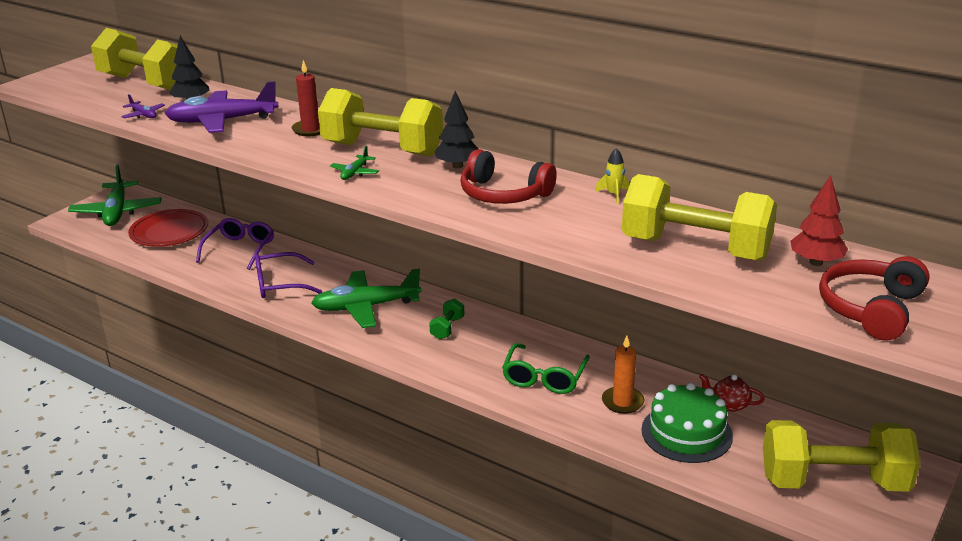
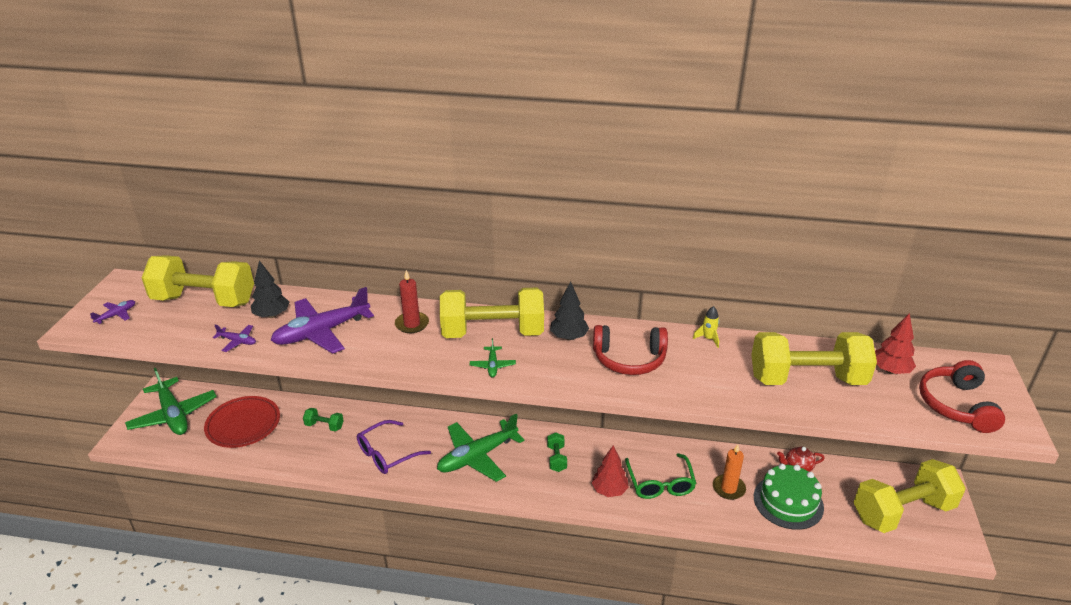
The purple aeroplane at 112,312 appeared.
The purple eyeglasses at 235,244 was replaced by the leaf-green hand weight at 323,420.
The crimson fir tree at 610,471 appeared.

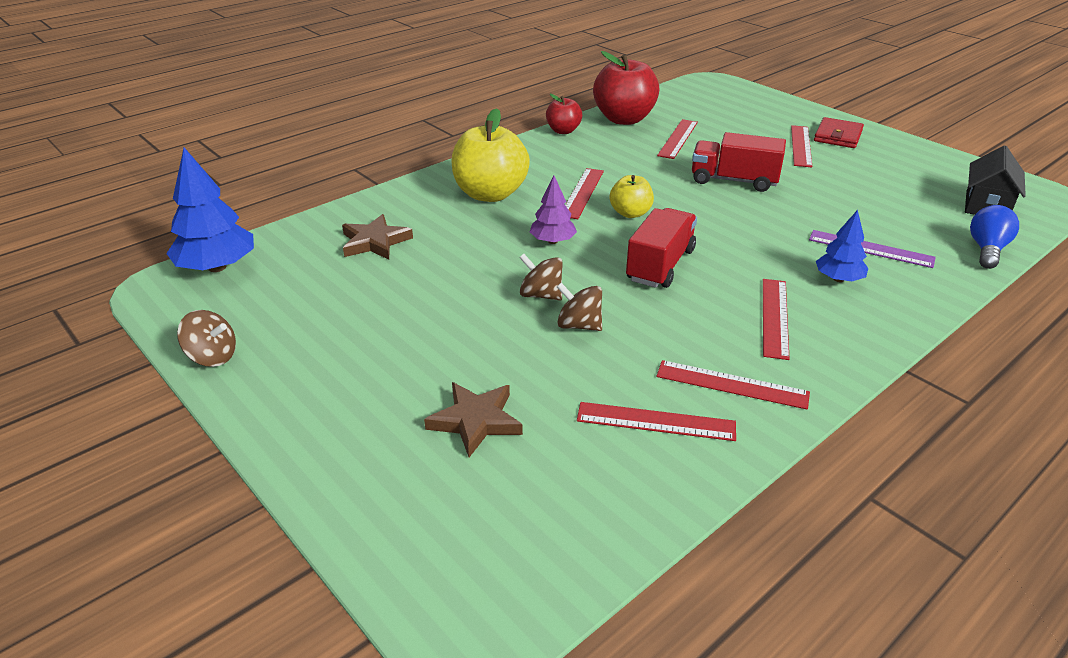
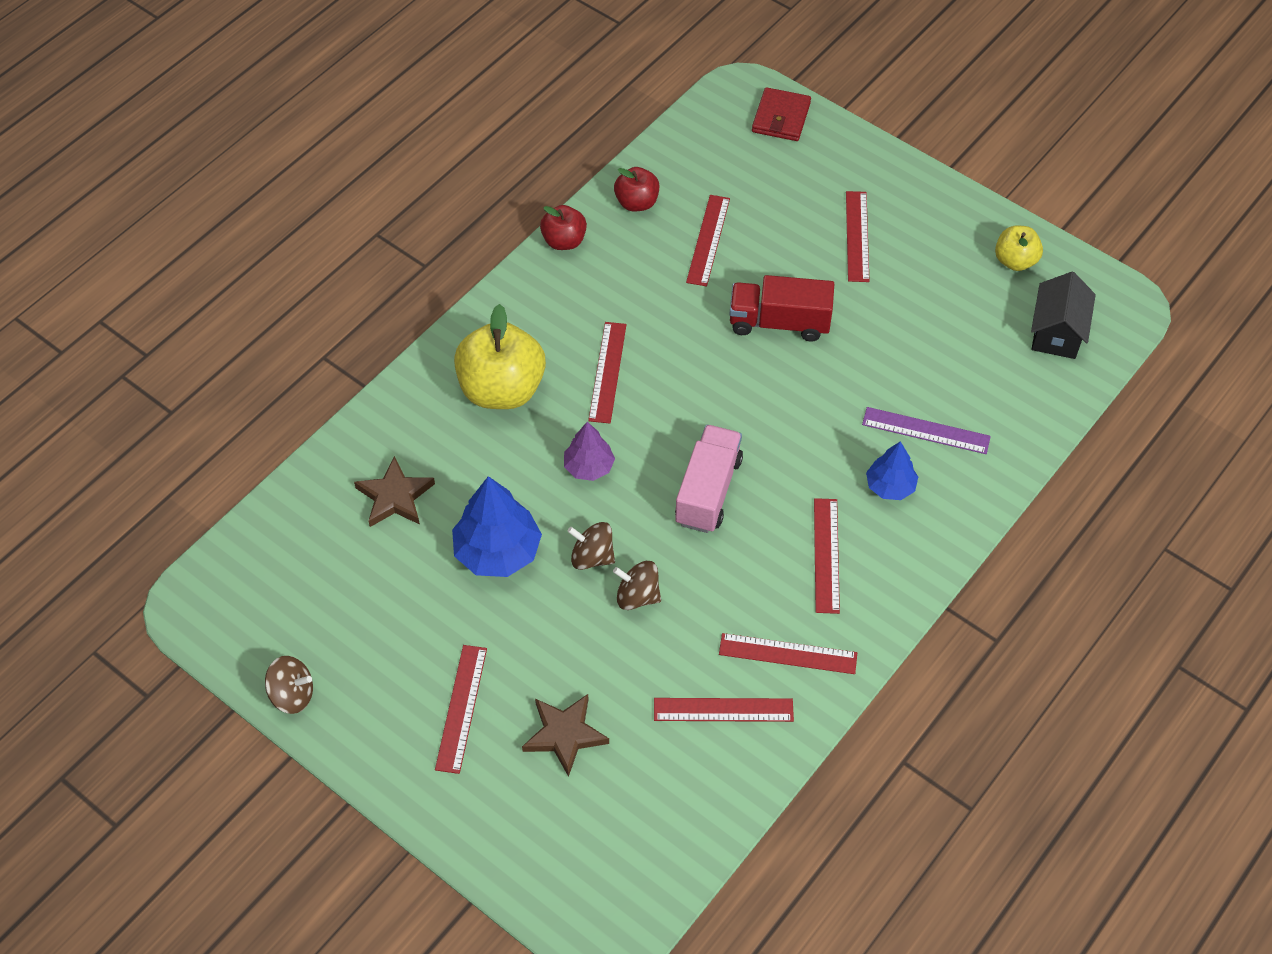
The crimson straightedge at 461,709 appeared.
The blue fir tree moved from 210,209 to 497,526.
The crimson apple at 626,88 changed to 0.54 times the size.
The crimson lorry at 661,248 became the rosy lorry at 709,479.
The crimson billfold moved from 839,132 to 781,114.
The yellow apple moved from 632,196 to 1019,248.
The blue lightbulb at 994,237 disappeared.

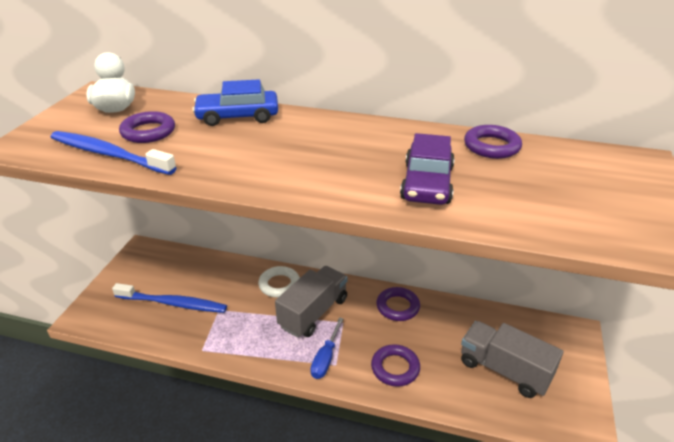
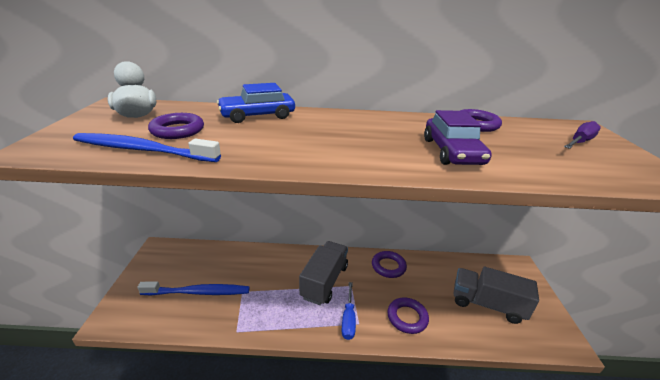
The purple flat screwdriver at 582,135 appeared.
The white hoop at 279,282 disappeared.

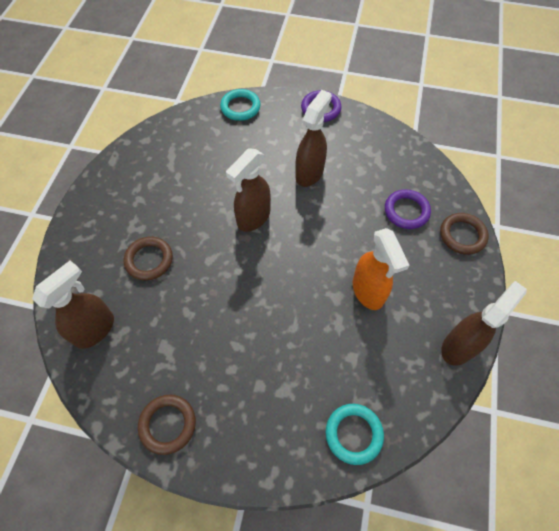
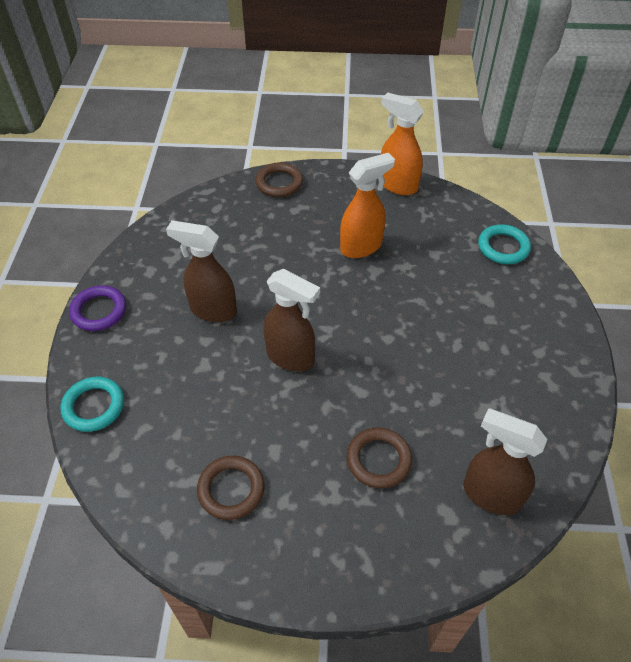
The brown hoop moved from 167,425 to 231,488.
The brown spray bottle at 484,323 became the orange-coloured spray bottle at 402,143.
The purple hoop at 408,209 disappeared.

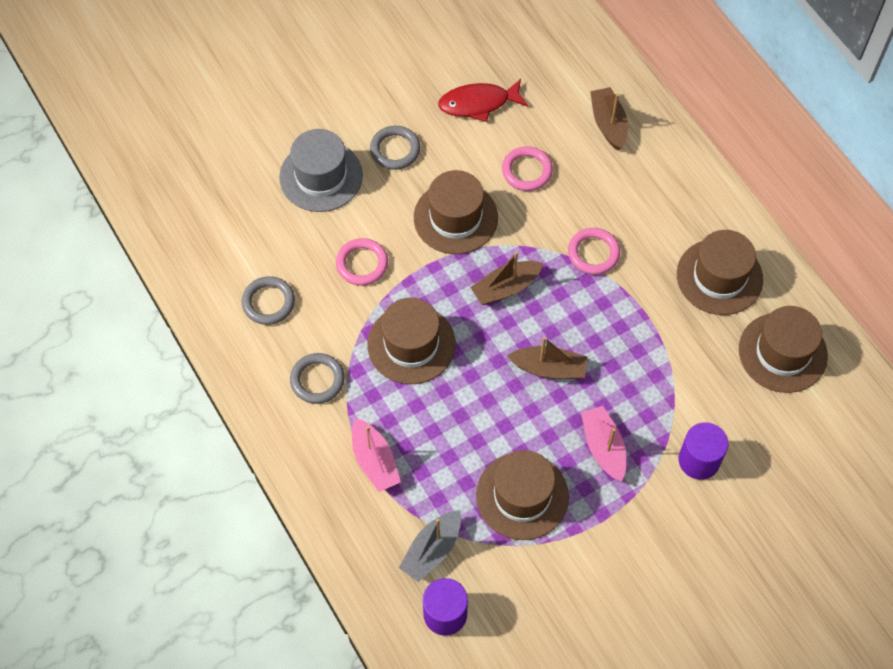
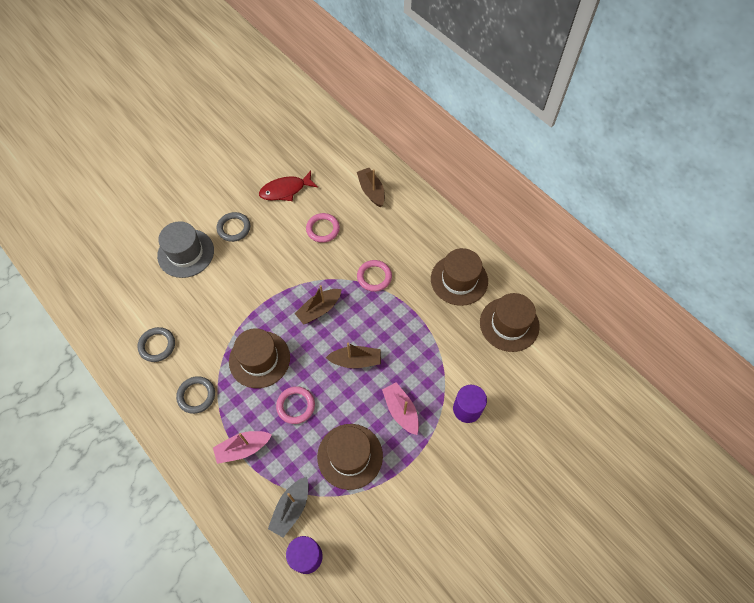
The rosy toy boat at 376,455 turned 105 degrees clockwise.
The rosy hoop moved from 362,262 to 295,405.
The brown tall hat at 456,212 disappeared.

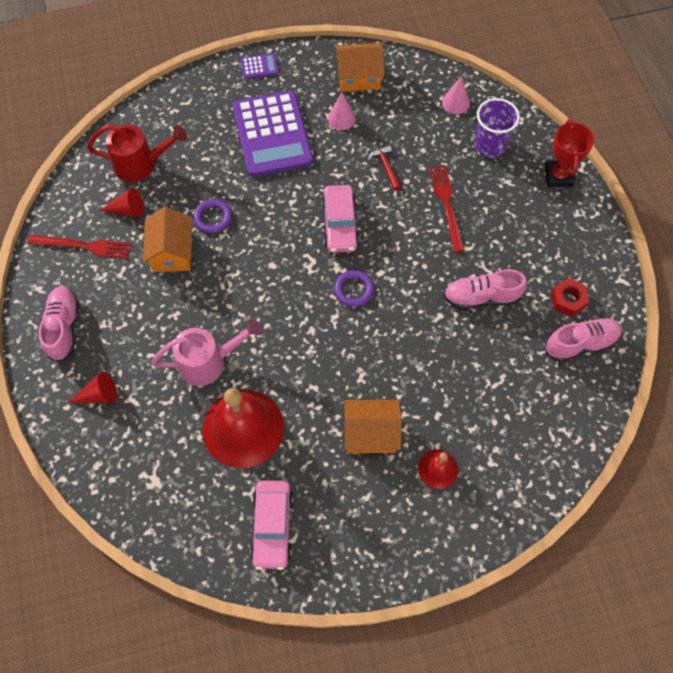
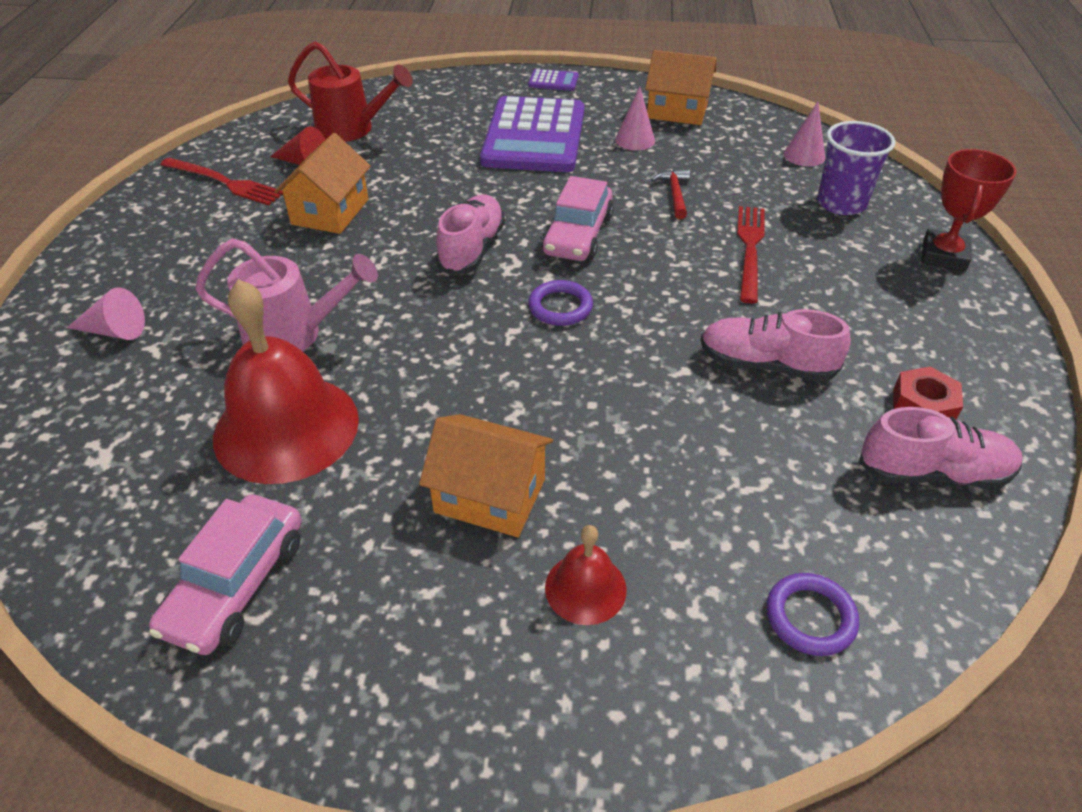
The crimson cone shape at 92,387 became the rosy cone shape at 106,314.
The rosy lace-up shoe moved from 59,324 to 470,235.
The purple hoop moved from 213,216 to 812,614.

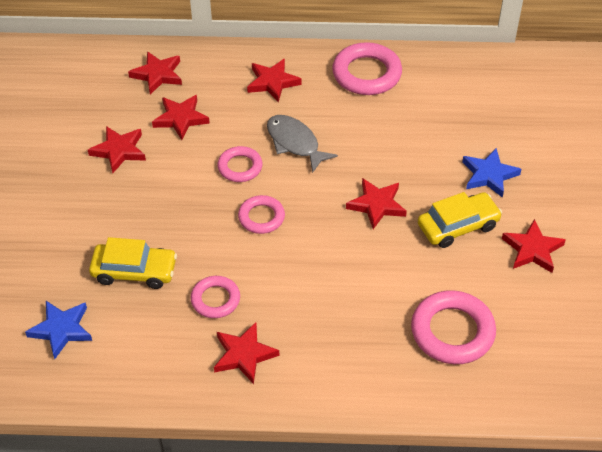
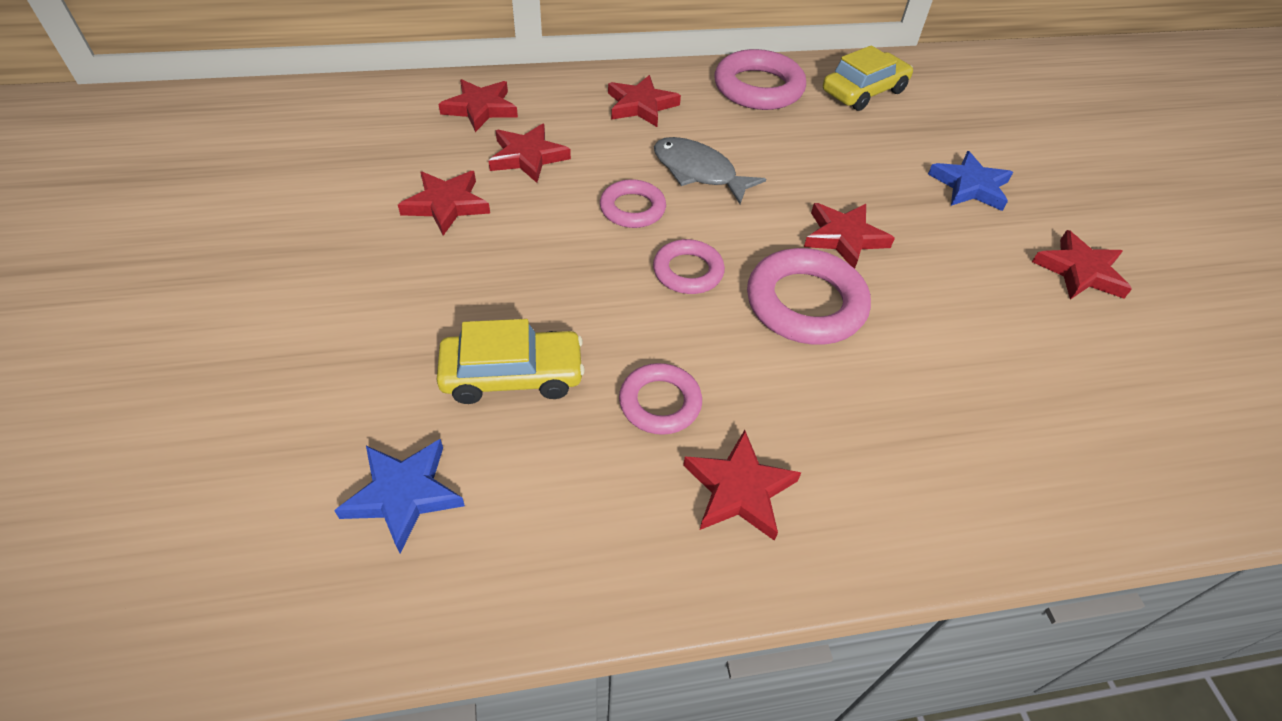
The rosy hoop moved from 453,327 to 809,296.
The yellow toy car moved from 460,220 to 868,78.

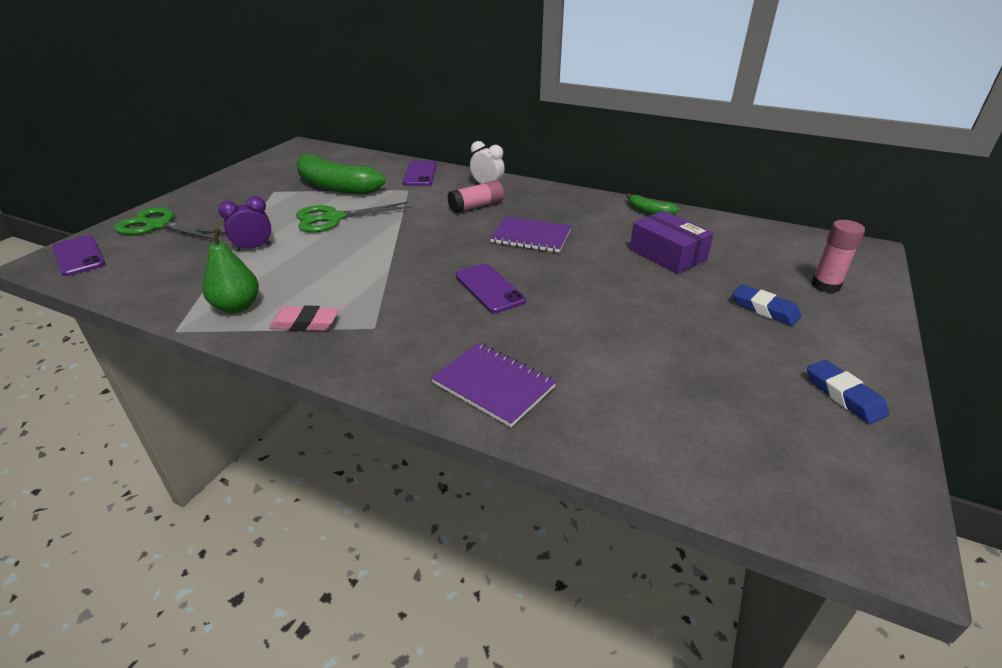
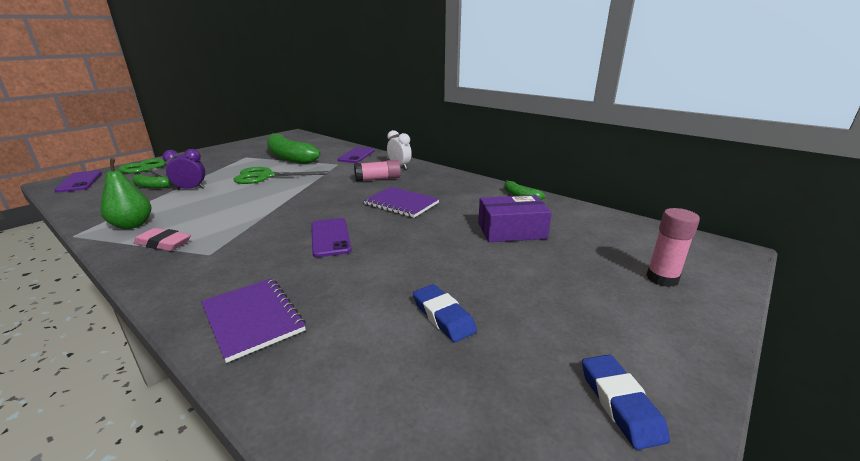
The leaf-green banana fruit at 152,181 appeared.
The blue pencil eraser moved from 767,305 to 445,313.
The purple parcel at 672,242 turned 75 degrees counterclockwise.

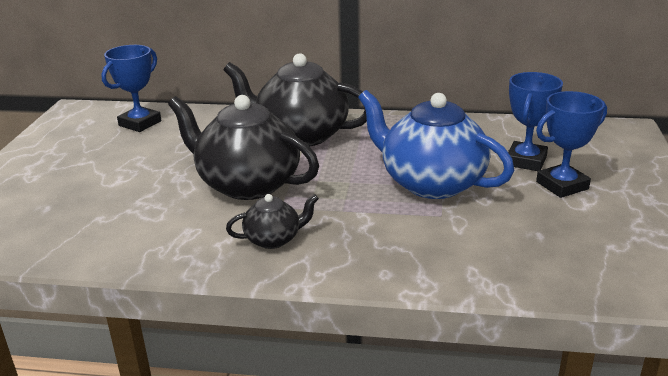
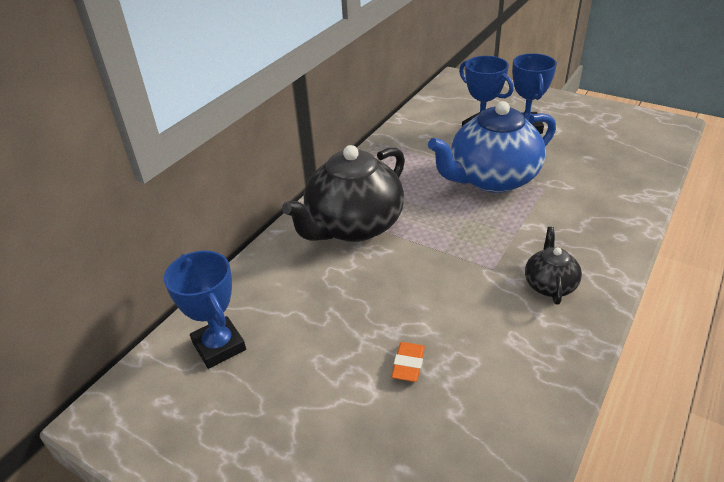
The orange-coloured pencil eraser at 408,362 appeared.
The jet-black teapot at 243,147 disappeared.

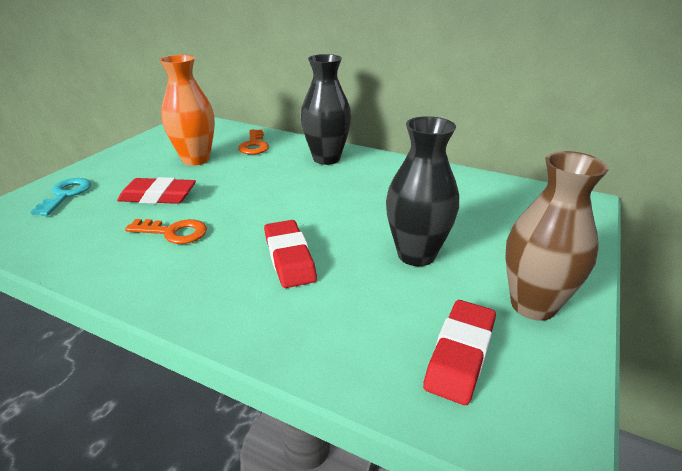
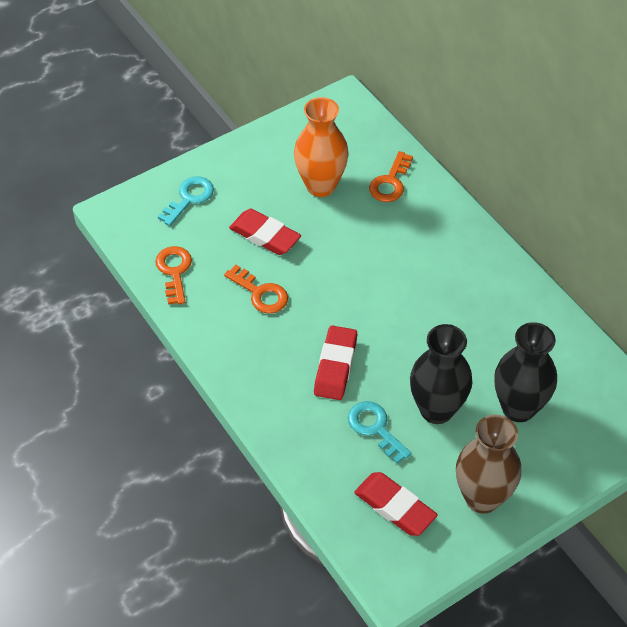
The orange-coloured door key at 173,275 appeared.
The aqua door key at 380,432 appeared.
The crimson pencil eraser at 459,352 turned 75 degrees clockwise.
The jet-black tall vase moved from 326,109 to 525,372.

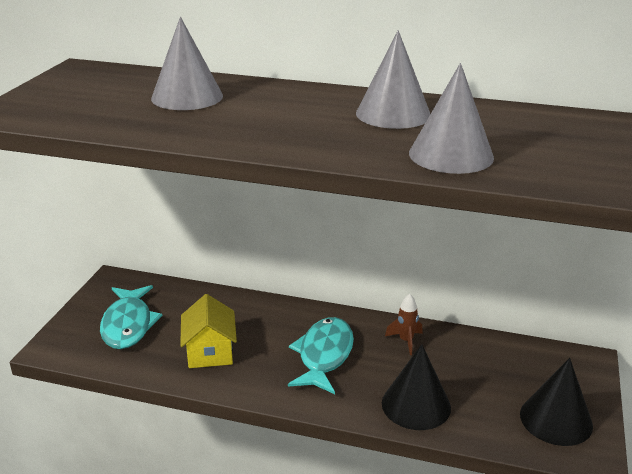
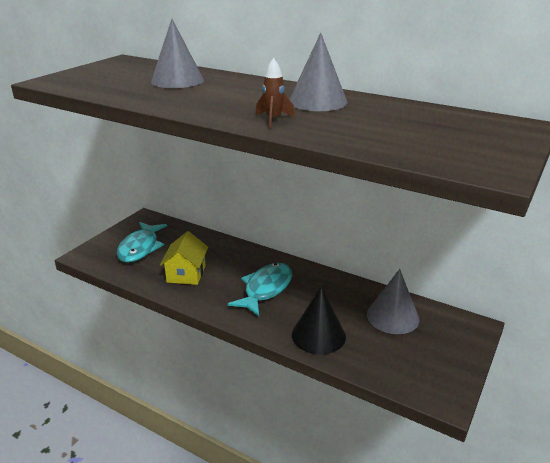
The brown rocket moved from 404,324 to 275,93.
The gray cone shape moved from 451,118 to 393,301.
The jet-black cone shape at 556,402 disappeared.

